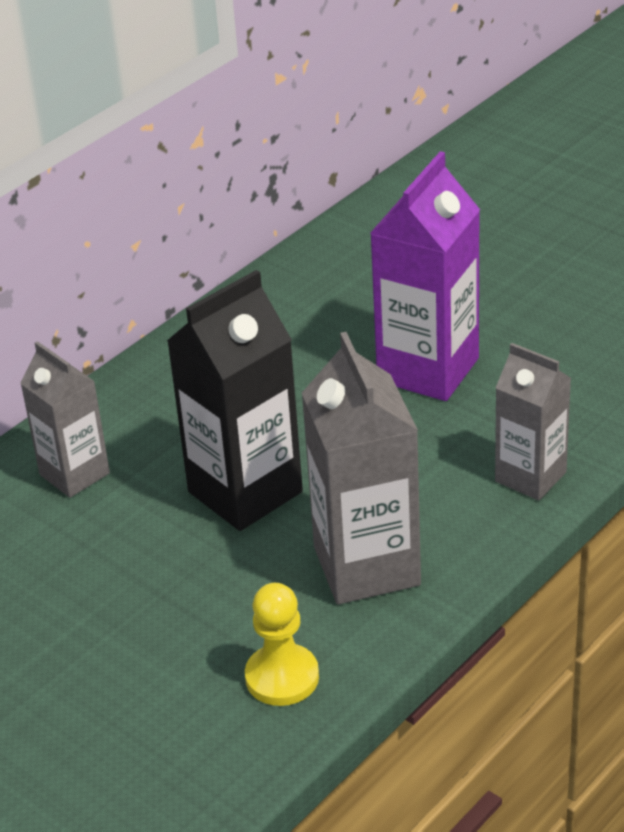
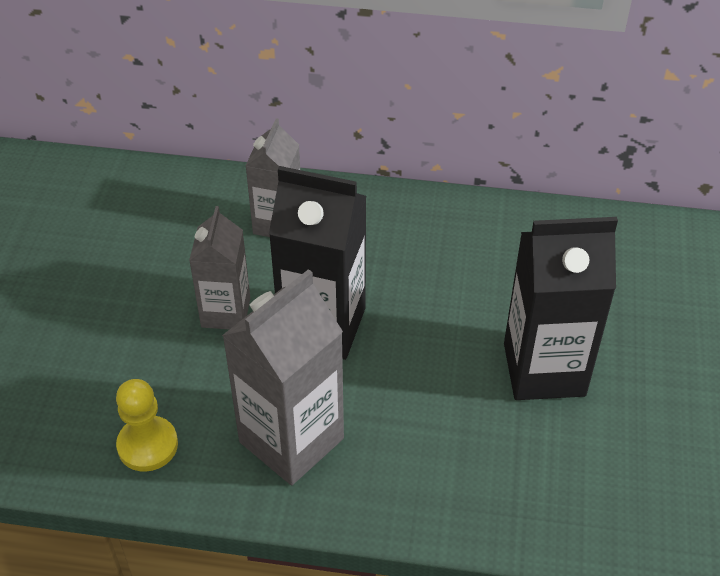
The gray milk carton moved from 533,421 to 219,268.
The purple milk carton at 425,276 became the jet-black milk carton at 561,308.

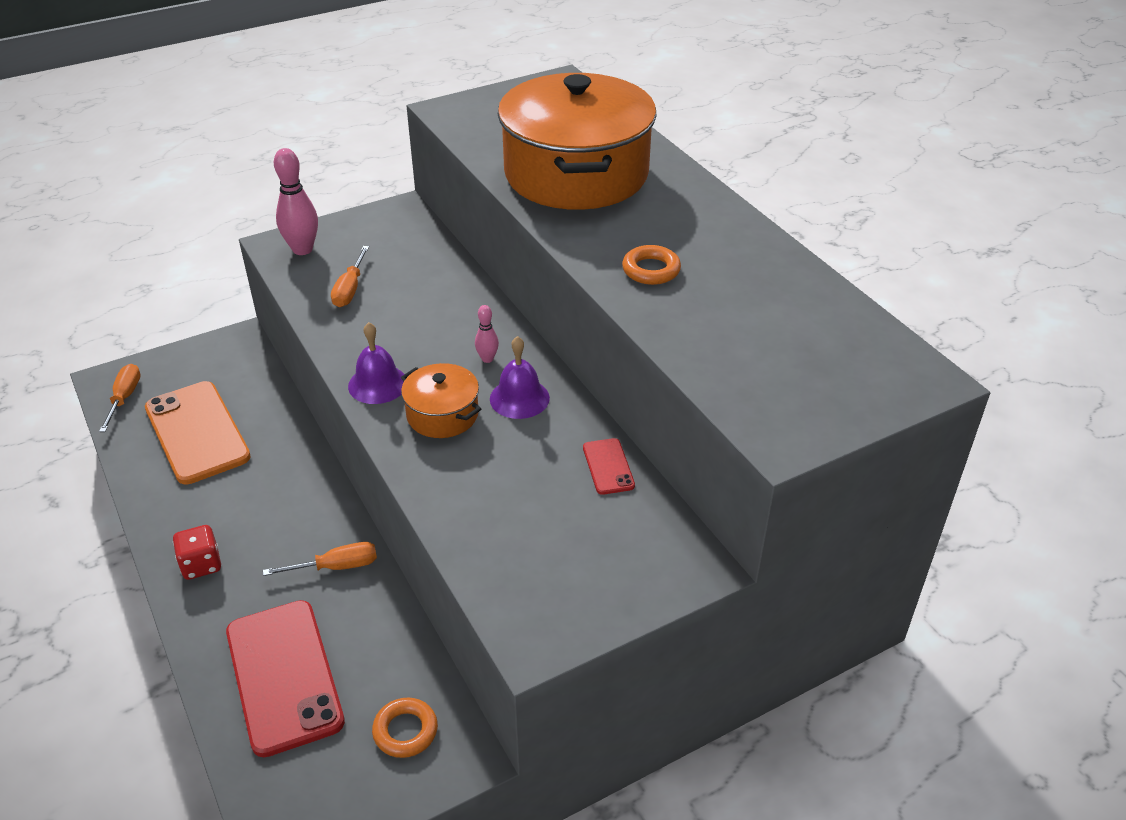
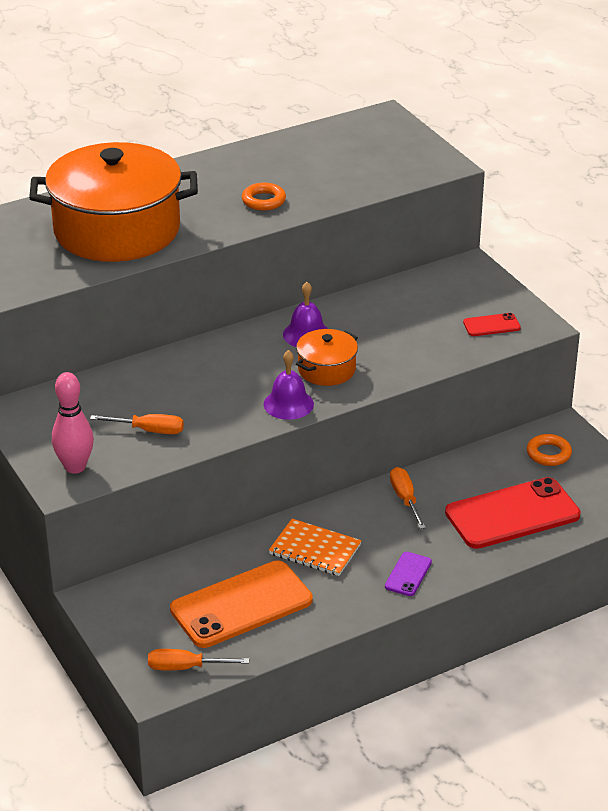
The orange-coloured notebook at 315,547 appeared.
The crimson die at 197,552 was replaced by the purple mobile phone at 408,574.
The crimson mobile phone moved from 609,466 to 492,324.
The rosy skittle at 487,334 disappeared.

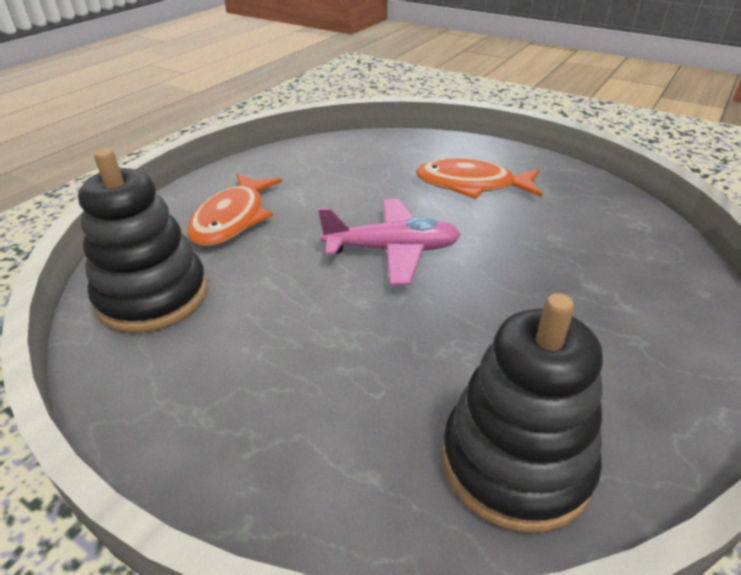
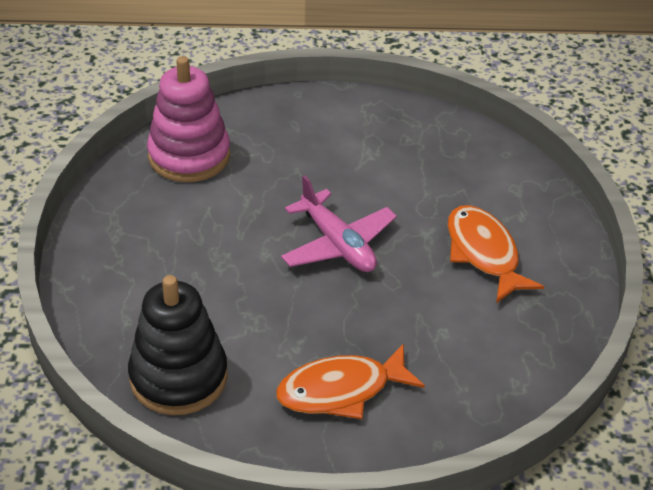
The jet-black stacking toy at 143,240 became the rosy stacking toy at 188,119.
The orange-coloured fish moved from 234,209 to 350,381.

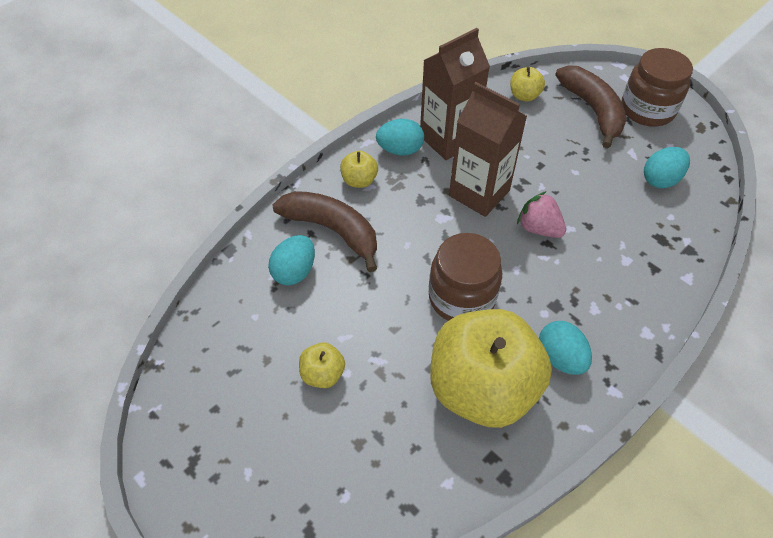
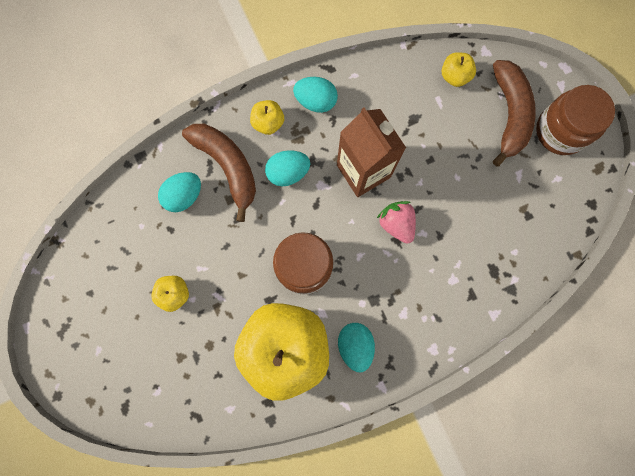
The aqua toy egg moved from 667,167 to 287,168.
The brown milk carton at 455,94 disappeared.

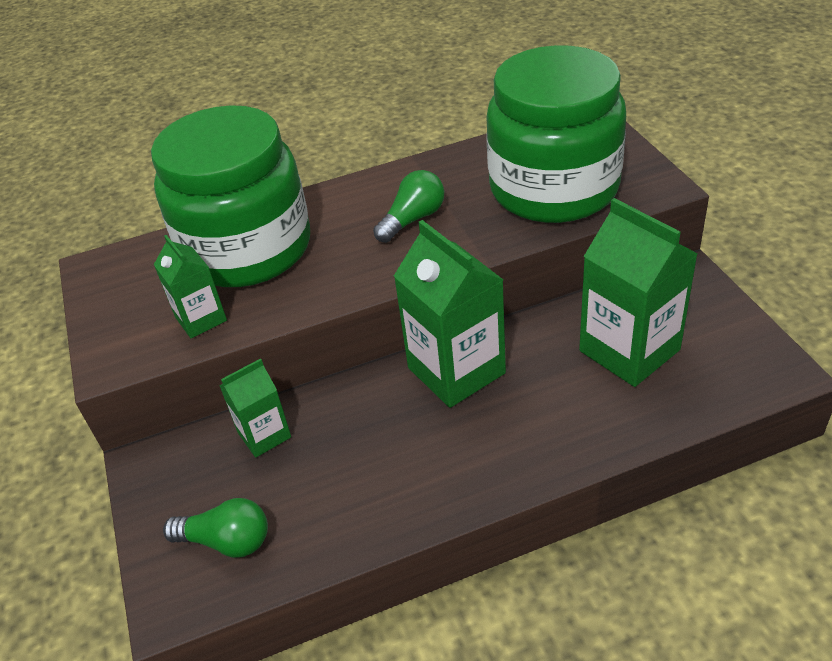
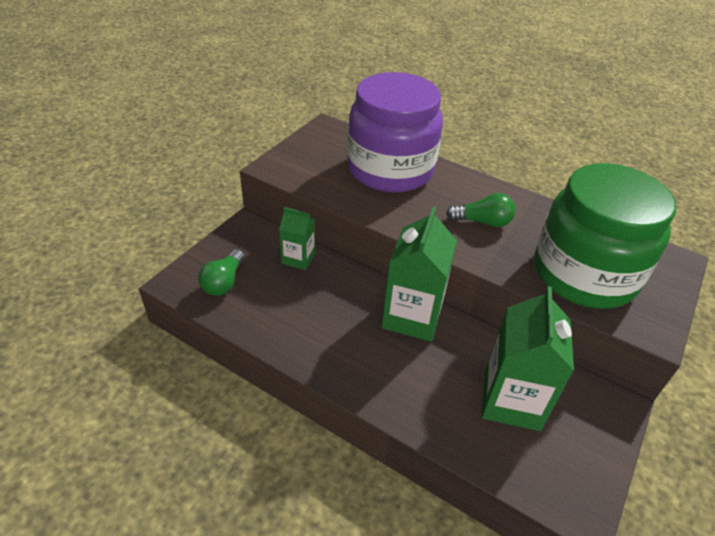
The leaf-green lightbulb at 215,528 turned 45 degrees clockwise.
The leaf-green preserve jar at 230,196 became the purple preserve jar at 395,132.
The leaf-green milk carton at 190,286 disappeared.

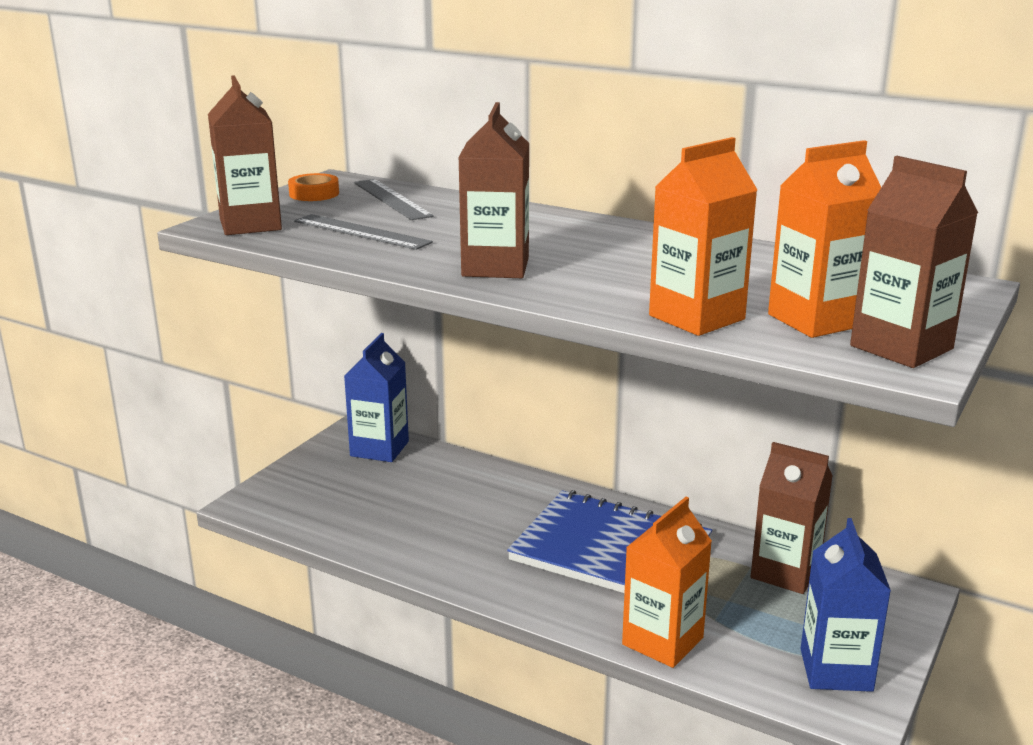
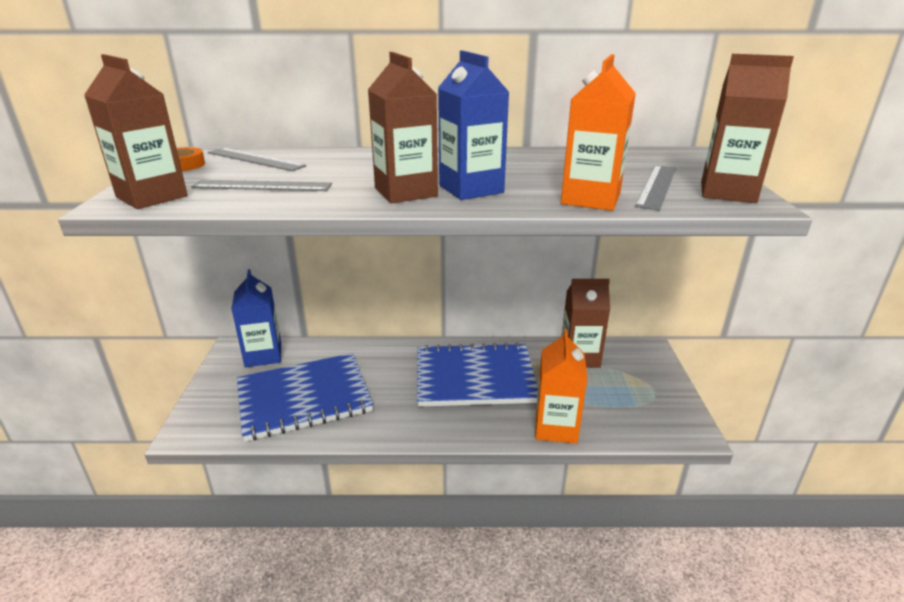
The blue notebook at 305,397 appeared.
The blue milk carton moved from 846,605 to 474,125.
The orange-coloured milk carton at 824,239 was replaced by the gray straightedge at 655,188.

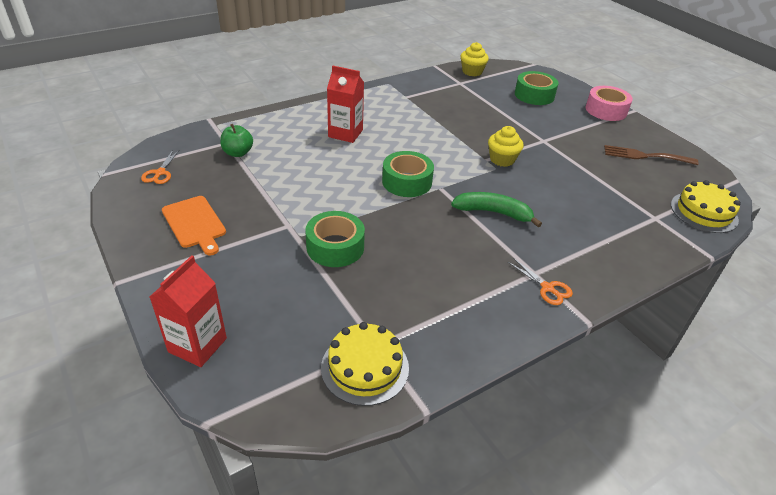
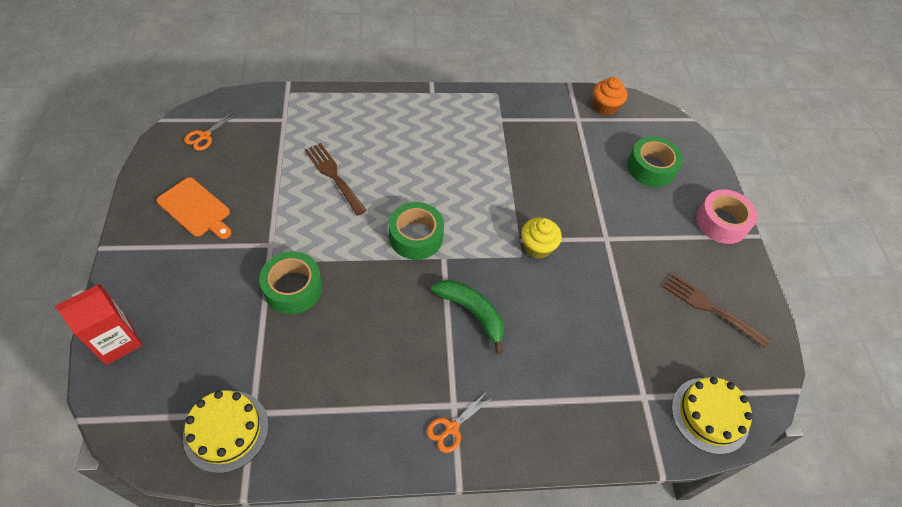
The orange-coloured cutting board at 194,225 turned 45 degrees counterclockwise.
The brown fork at 336,179 appeared.
The orange-coloured shears at 540,281 turned 60 degrees clockwise.
The yellow fairy cake at 475,59 became the orange-coloured fairy cake at 610,96.
The leaf-green apple at 236,140 disappeared.
The crimson milk carton at 345,104 disappeared.

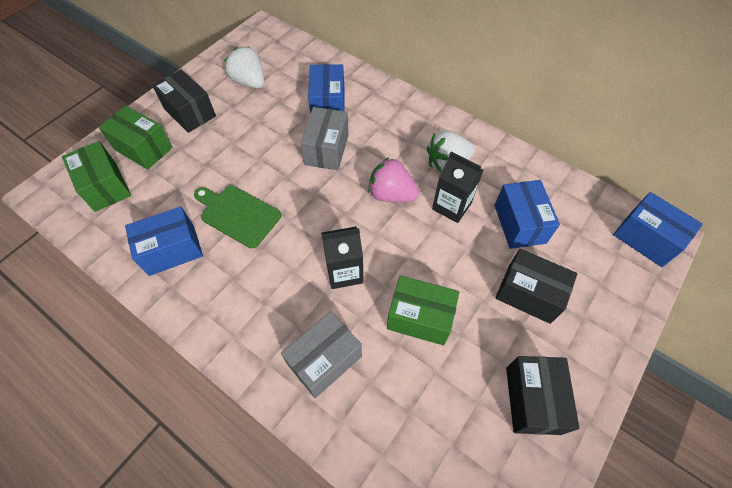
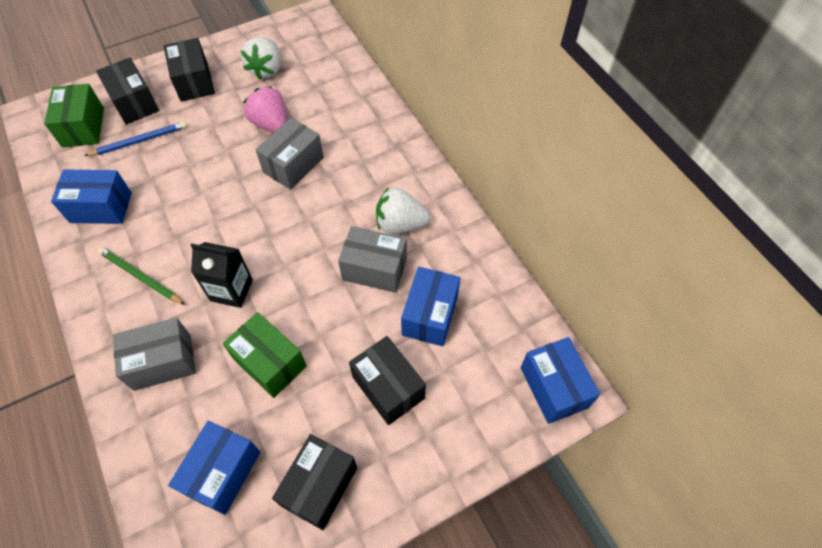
The blue wooden pencil at 135,139 appeared.
The leaf-green parcel at 136,138 became the jet-black parcel at 127,91.
The leaf-green wooden pencil at 141,276 appeared.
The blue parcel moved from 326,89 to 214,468.
The white strawberry at 244,67 turned 150 degrees counterclockwise.
The rosy strawberry moved from 393,179 to 265,109.
The jet-black milk carton at 458,187 was replaced by the gray parcel at 372,259.
The leaf-green cutting board at 237,217 disappeared.

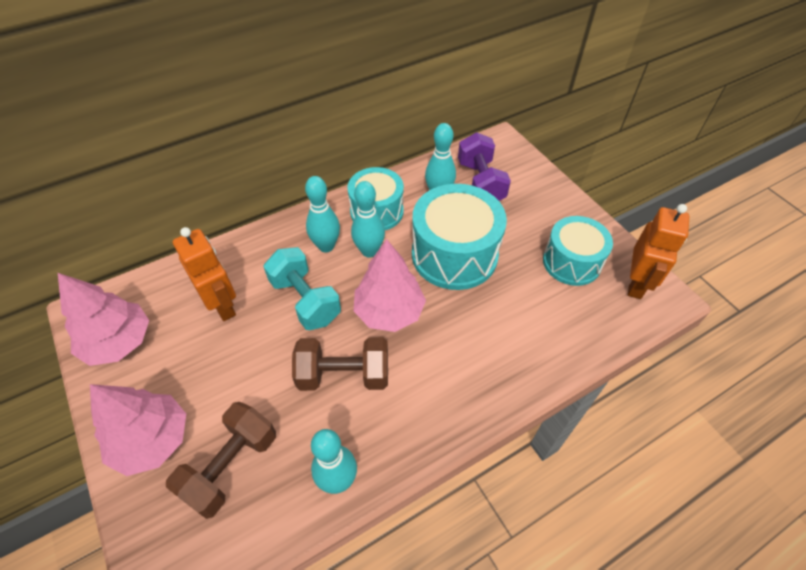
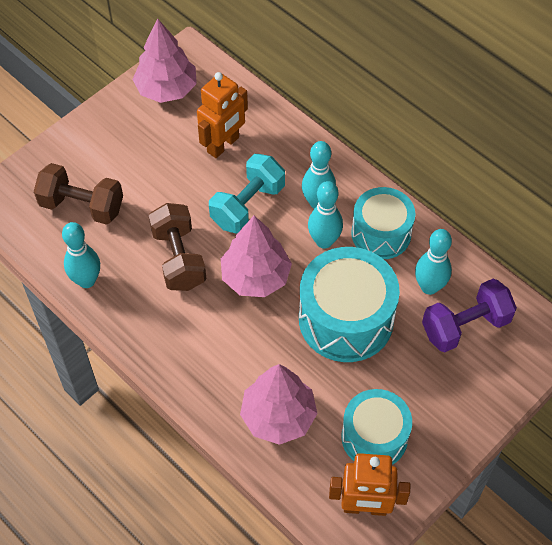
The rosy fir tree moved from 138,430 to 279,404.

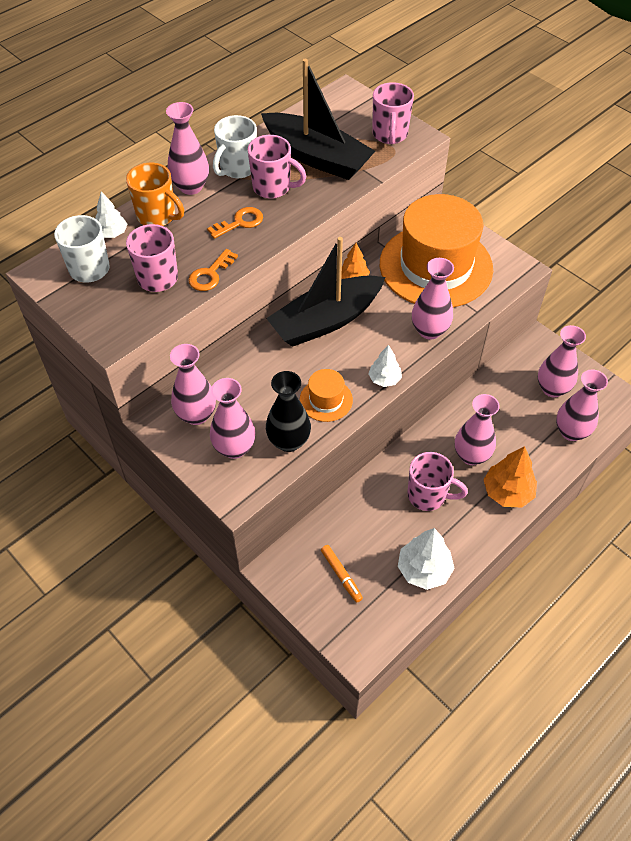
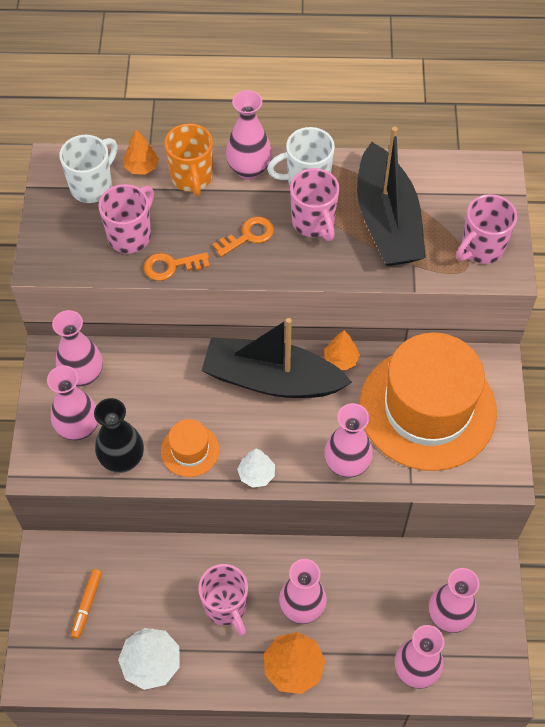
The white fir tree at 111,214 became the orange-coloured fir tree at 141,152.
The orange-coloured door key at 235,223 turned 45 degrees counterclockwise.

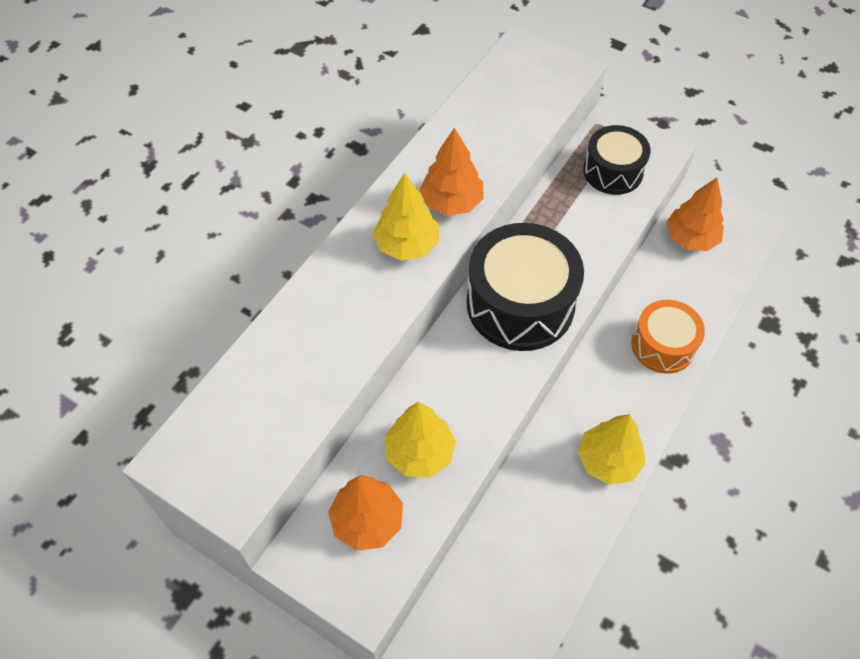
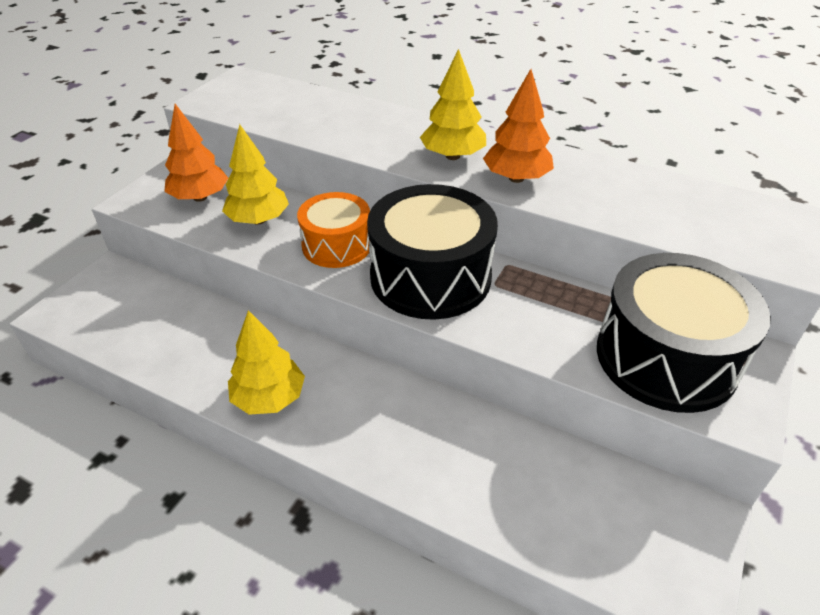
The orange-coloured snare drum moved from 668,337 to 333,230.
The jet-black snare drum at 617,160 changed to 1.64 times the size.
The orange-coloured fir tree at 695,214 disappeared.

